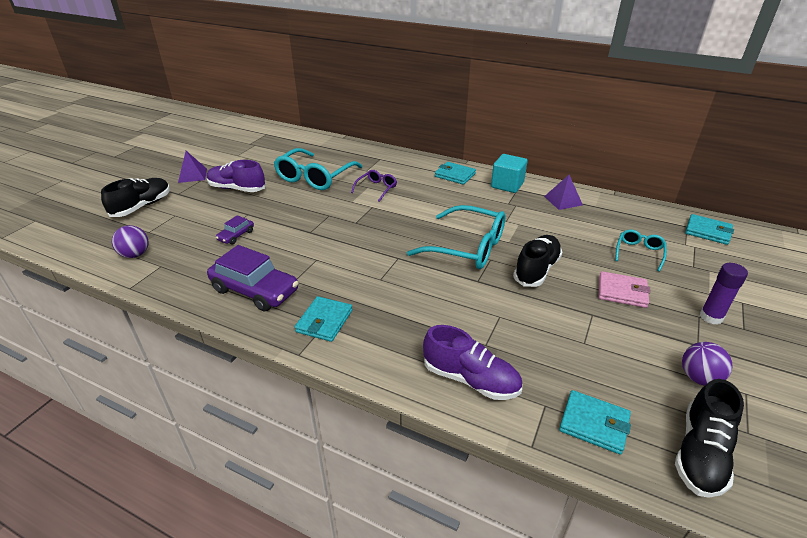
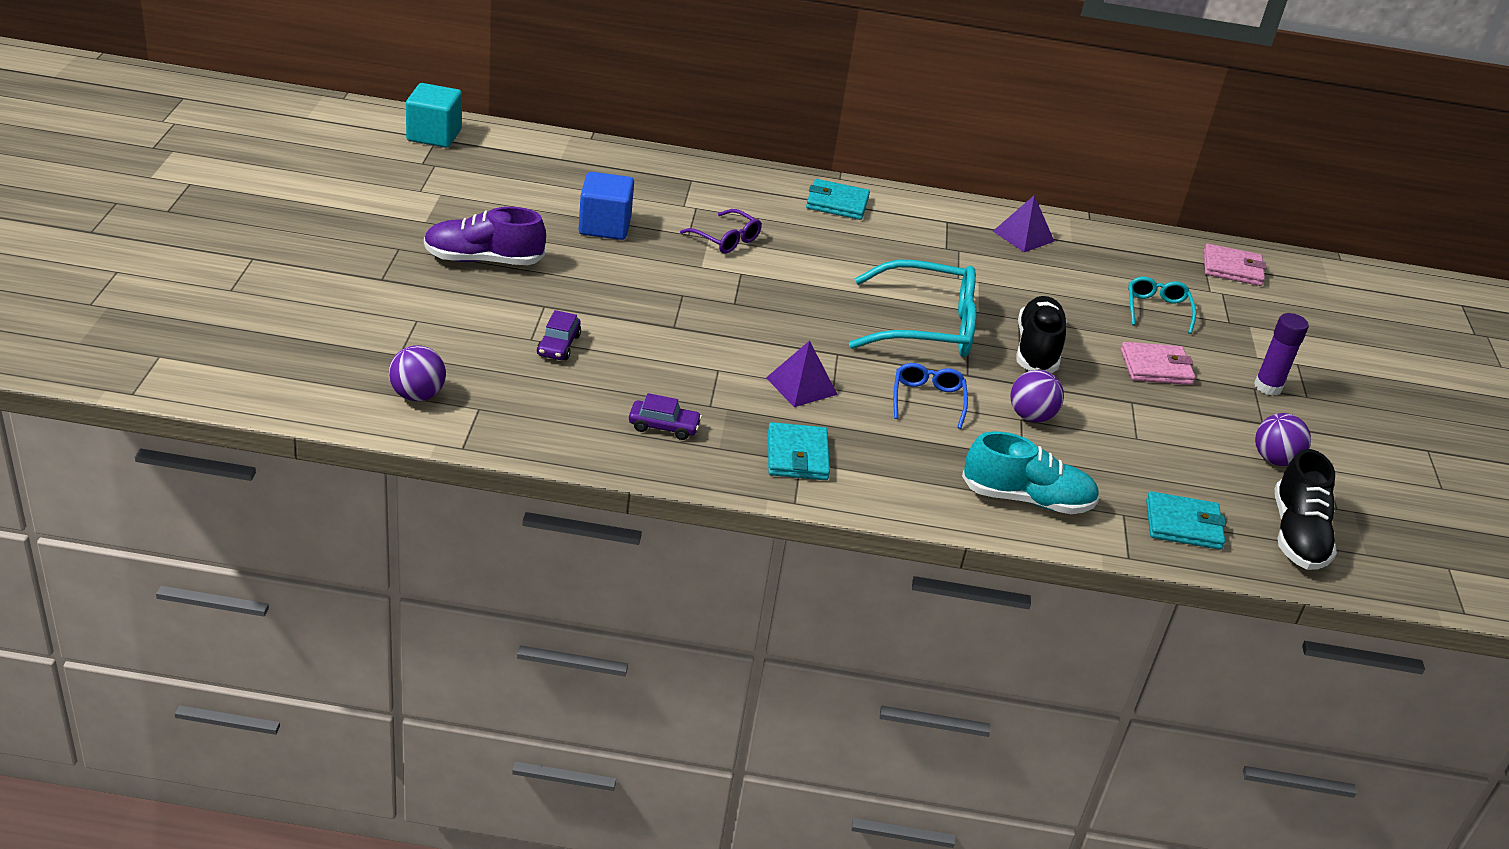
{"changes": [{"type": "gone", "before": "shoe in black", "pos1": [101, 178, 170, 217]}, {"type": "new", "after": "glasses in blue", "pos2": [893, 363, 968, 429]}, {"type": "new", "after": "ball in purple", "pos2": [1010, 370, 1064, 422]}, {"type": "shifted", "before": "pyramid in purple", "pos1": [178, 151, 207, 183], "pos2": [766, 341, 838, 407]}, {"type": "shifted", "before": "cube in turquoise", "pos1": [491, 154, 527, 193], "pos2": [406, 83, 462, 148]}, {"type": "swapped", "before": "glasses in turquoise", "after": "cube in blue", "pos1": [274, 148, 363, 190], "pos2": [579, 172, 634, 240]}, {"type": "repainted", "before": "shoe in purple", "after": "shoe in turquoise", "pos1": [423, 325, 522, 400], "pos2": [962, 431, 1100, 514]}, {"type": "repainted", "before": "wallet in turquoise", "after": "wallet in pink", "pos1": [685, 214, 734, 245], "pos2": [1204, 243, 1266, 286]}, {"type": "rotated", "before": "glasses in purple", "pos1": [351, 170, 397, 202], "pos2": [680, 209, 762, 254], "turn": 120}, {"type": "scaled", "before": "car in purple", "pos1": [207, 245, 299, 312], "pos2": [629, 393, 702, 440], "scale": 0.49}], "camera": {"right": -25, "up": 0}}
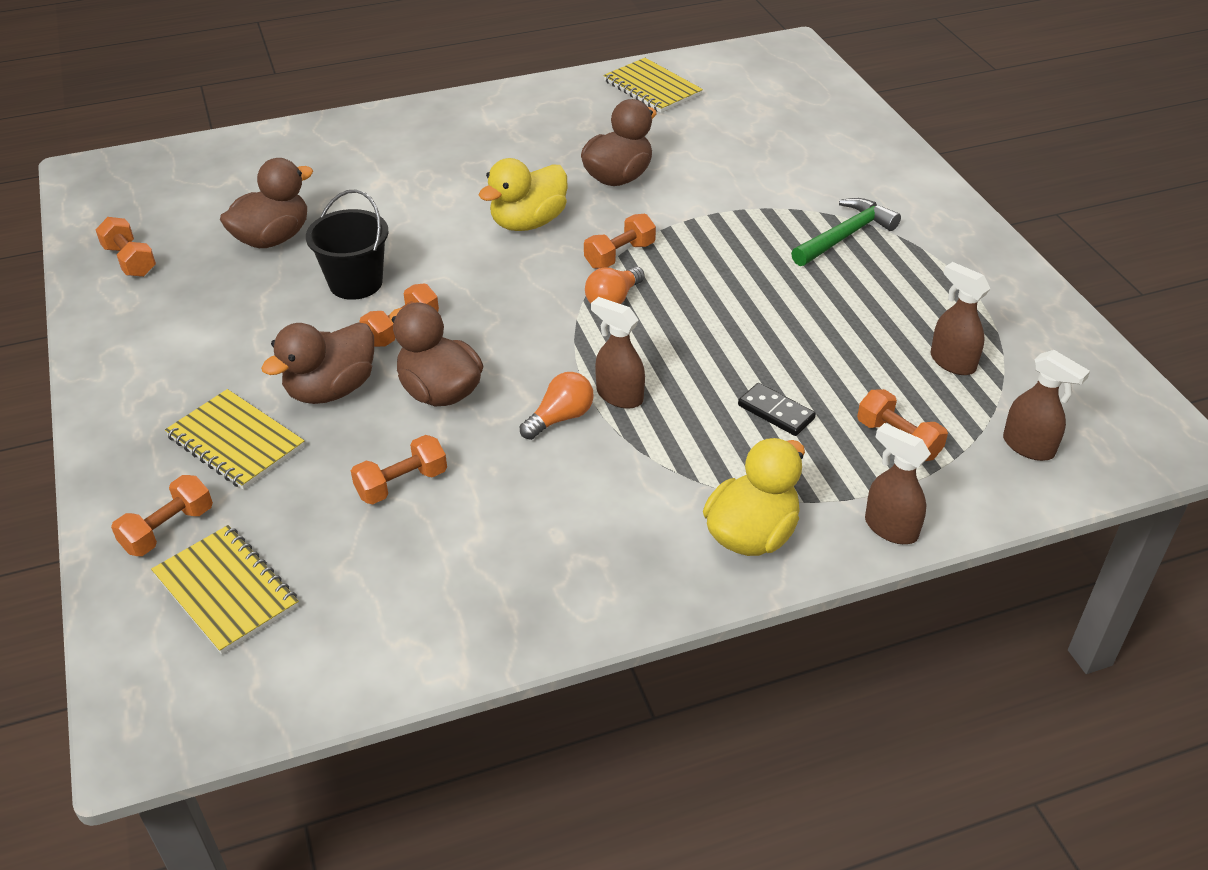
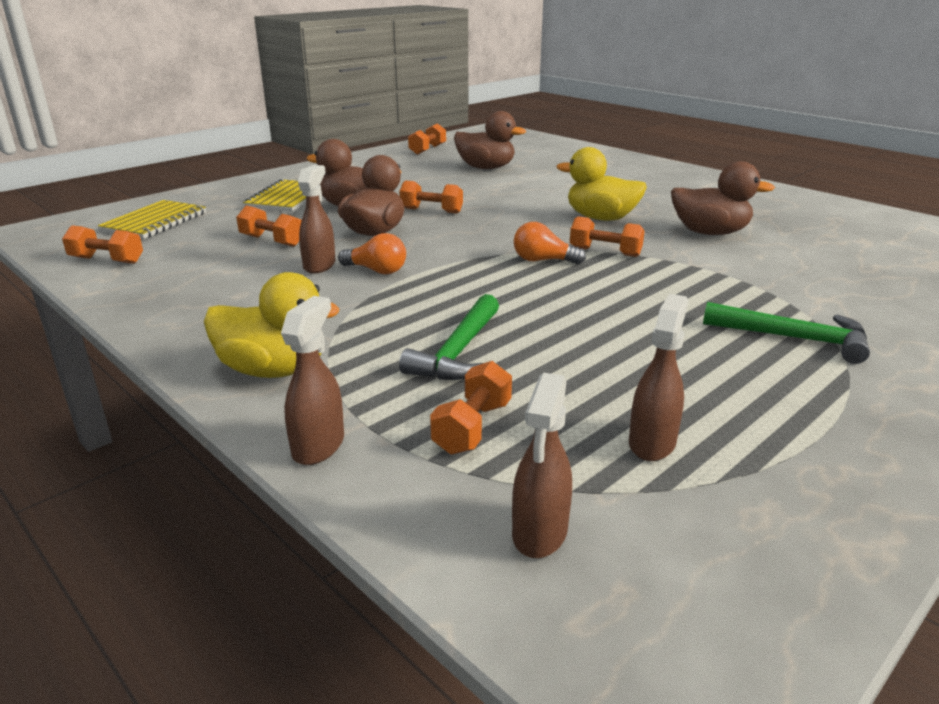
{"changes": [{"type": "gone", "before": "bucket in black", "pos1": [306, 189, 389, 300]}, {"type": "gone", "before": "notebook in yellow", "pos1": [603, 58, 703, 113]}, {"type": "shifted", "before": "dumbbell in orange", "pos1": [111, 475, 213, 556], "pos2": [62, 225, 143, 264]}, {"type": "shifted", "before": "spray bottle in brown", "pos1": [591, 297, 645, 409], "pos2": [298, 165, 335, 273]}, {"type": "swapped", "before": "domino in black", "after": "hammer in green", "pos1": [738, 383, 816, 436], "pos2": [399, 294, 499, 380]}], "camera": {"right": 65, "up": -15}}
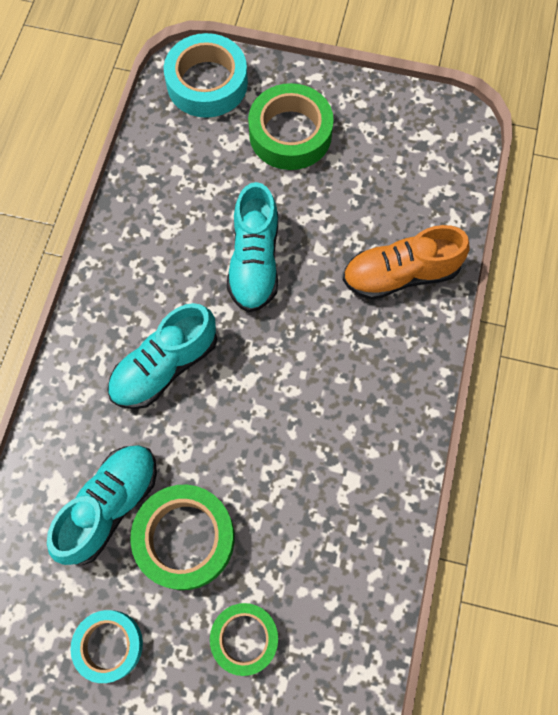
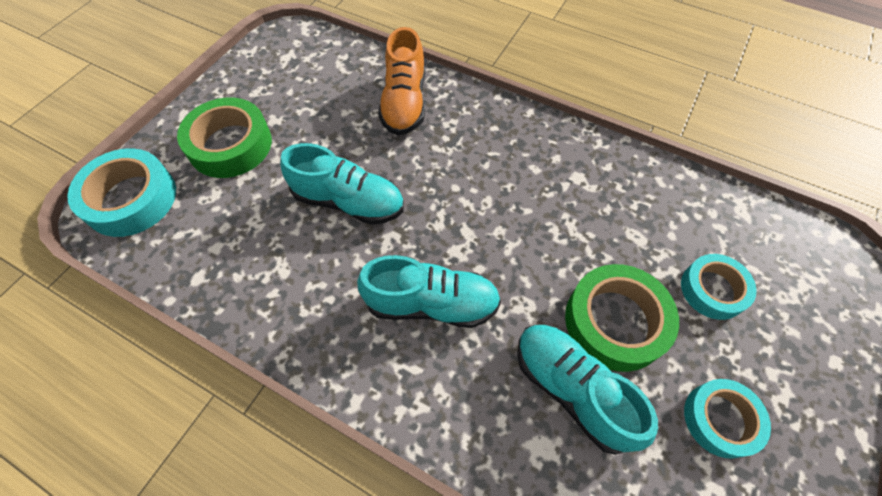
{"changes": [{"type": "repainted", "before": "tape in green", "after": "tape in turquoise", "pos1": [210, 603, 278, 676], "pos2": [681, 254, 757, 320]}, {"type": "rotated", "before": "shoe in turquoise", "pos1": [107, 303, 217, 409], "pos2": [357, 255, 501, 328], "turn": -60}], "camera": {"right": -75, "up": -10}}
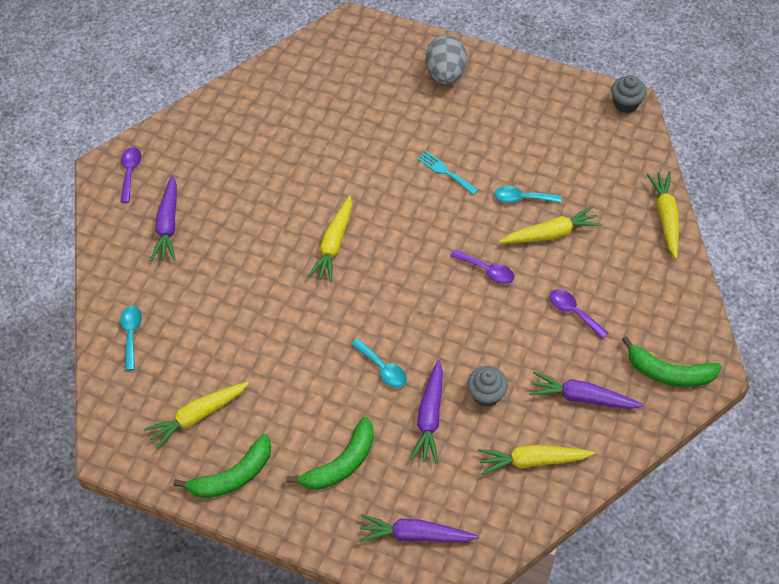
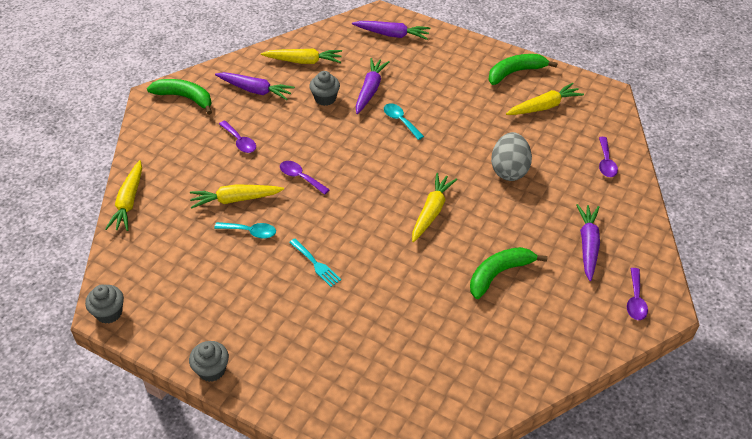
{"changes": [{"type": "new", "after": "cupcake in grey", "pos2": [189, 341, 229, 382]}, {"type": "shifted", "before": "banana in green", "pos1": [286, 417, 374, 490], "pos2": [470, 247, 548, 299]}, {"type": "shifted", "before": "egg in grey", "pos1": [426, 35, 467, 84], "pos2": [491, 132, 532, 181]}, {"type": "repainted", "before": "spoon in turquoise", "after": "spoon in purple", "pos1": [120, 306, 142, 370], "pos2": [599, 137, 618, 177]}], "camera": {"right": -175, "up": -10}}
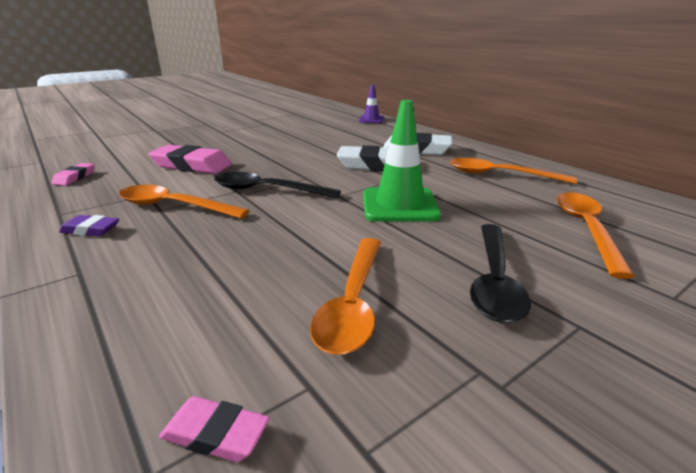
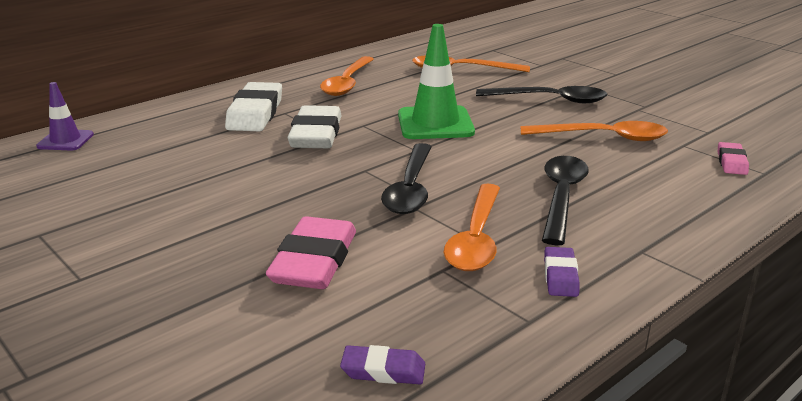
{"changes": [{"type": "new", "after": "spoon in black", "pos2": [542, 156, 589, 245]}, {"type": "repainted", "before": "eraser in pink", "after": "eraser in purple", "pos1": [51, 163, 95, 186], "pos2": [340, 345, 425, 384]}], "camera": {"right": -95, "up": 0}}
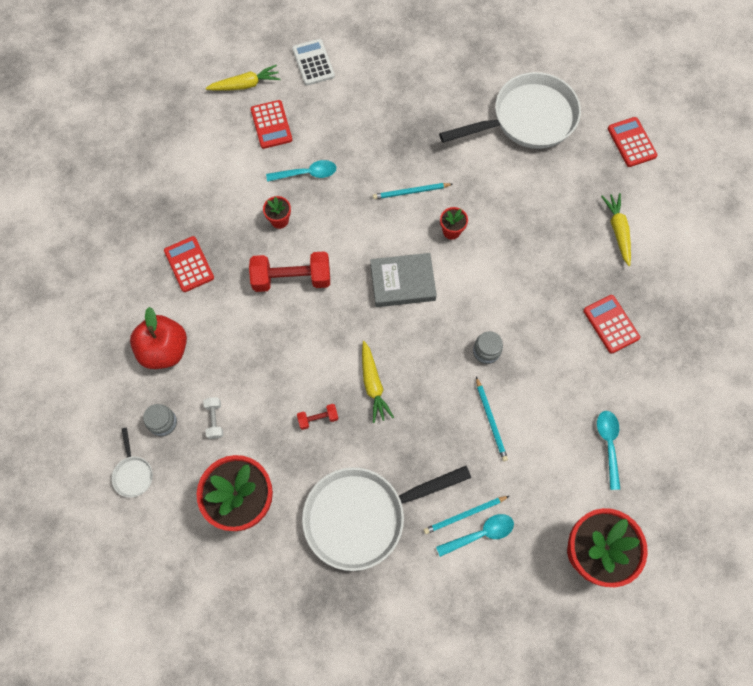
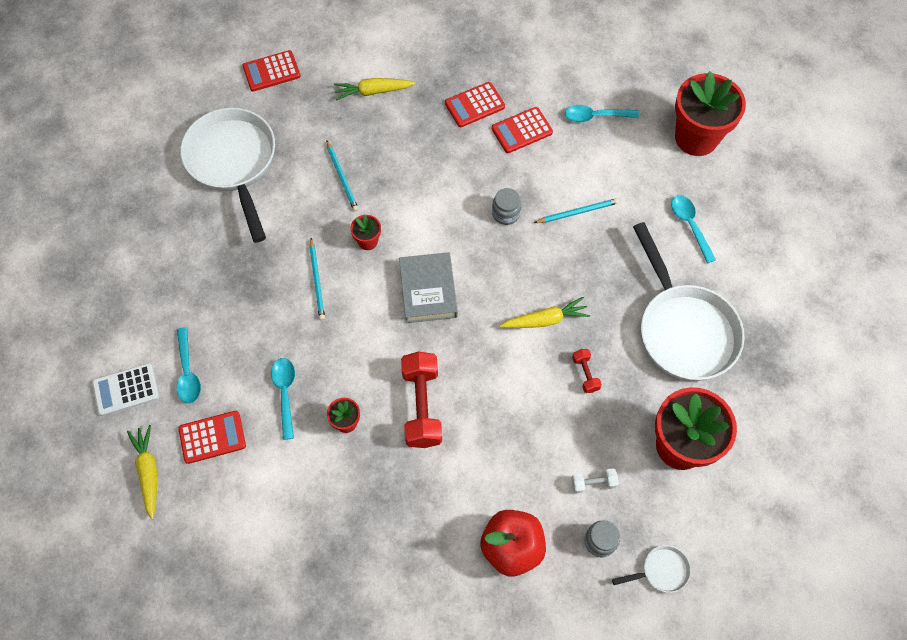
{"changes": [{"type": "new", "after": "spoon in turquoise", "pos2": [176, 327, 201, 403]}, {"type": "shifted", "before": "calculator in red", "pos1": [164, 236, 214, 292], "pos2": [492, 107, 553, 153]}, {"type": "shifted", "before": "pencil in turquoise", "pos1": [424, 496, 509, 534], "pos2": [326, 140, 359, 212]}], "camera": {"right": -90, "up": -5}}
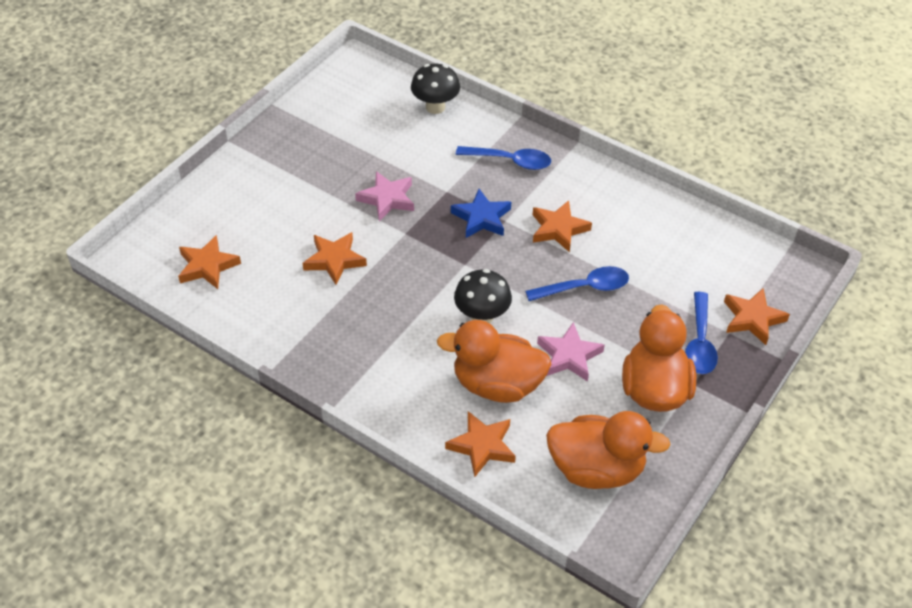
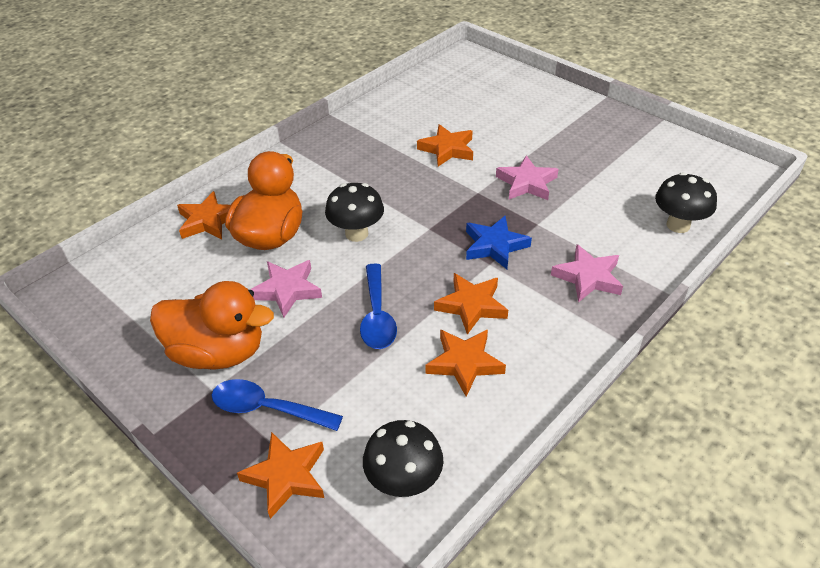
{"changes": [{"type": "gone", "before": "duck in orange", "pos1": [546, 411, 671, 489]}, {"type": "new", "after": "mushroom in black", "pos2": [363, 420, 443, 497]}, {"type": "shifted", "before": "star in orange", "pos1": [178, 235, 241, 289], "pos2": [425, 329, 506, 397]}, {"type": "swapped", "before": "spoon in blue", "after": "star in pink", "pos1": [456, 146, 551, 170], "pos2": [551, 244, 623, 303]}], "camera": {"right": 100, "up": -5}}
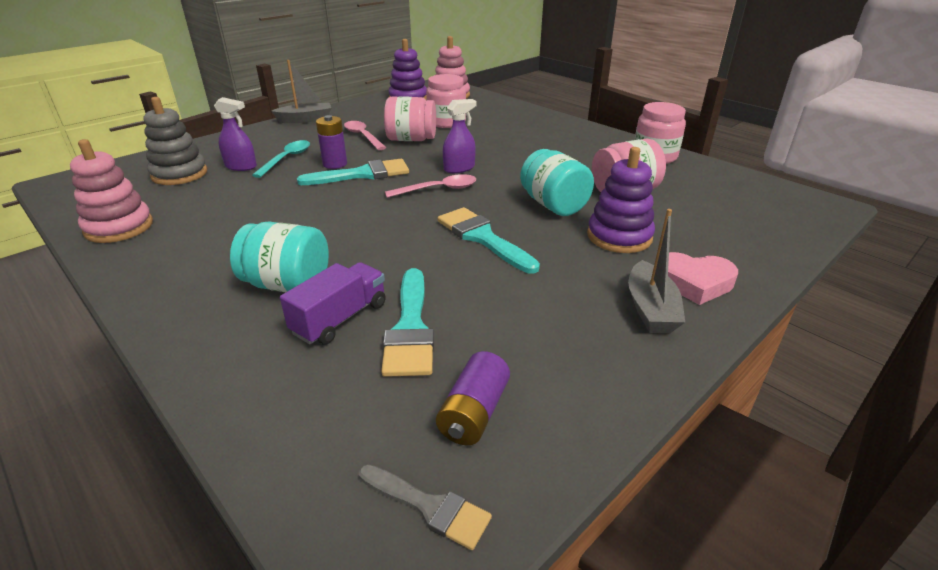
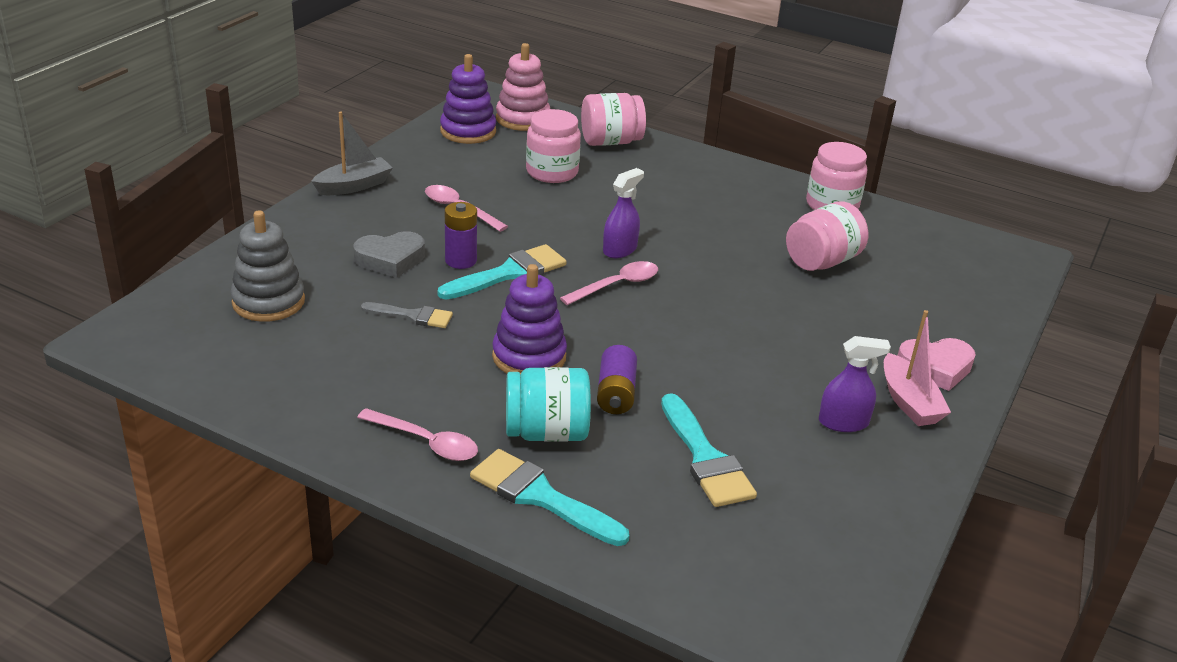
{"changes": [{"type": "gone", "before": "stacking toy in pink", "pos1": [70, 139, 153, 243]}, {"type": "gone", "before": "truck in purple", "pos1": [280, 262, 386, 345]}, {"type": "gone", "before": "jar in turquoise", "pos1": [520, 149, 594, 216]}, {"type": "new", "after": "spoon in pink", "pos2": [357, 408, 478, 461]}, {"type": "shifted", "before": "spray bottle in purple", "pos1": [214, 97, 257, 171], "pos2": [819, 336, 891, 432]}, {"type": "shifted", "before": "brush in grey", "pos1": [359, 464, 492, 550], "pos2": [361, 302, 453, 328]}, {"type": "shifted", "before": "jar in pink", "pos1": [384, 96, 436, 141], "pos2": [581, 93, 646, 146]}, {"type": "shifted", "before": "battery in purple", "pos1": [436, 351, 510, 445], "pos2": [597, 345, 637, 414]}, {"type": "shifted", "before": "brush in turquoise", "pos1": [438, 207, 540, 274], "pos2": [470, 449, 629, 546]}, {"type": "shifted", "before": "stacking toy in purple", "pos1": [587, 147, 655, 253], "pos2": [492, 264, 567, 375]}, {"type": "swapped", "before": "spoon in turquoise", "after": "heart in grey", "pos1": [252, 140, 310, 178], "pos2": [353, 231, 425, 278]}, {"type": "repainted", "before": "boat in grey", "after": "boat in pink", "pos1": [628, 209, 685, 333], "pos2": [884, 310, 951, 426]}], "camera": {"right": -20, "up": 0}}
